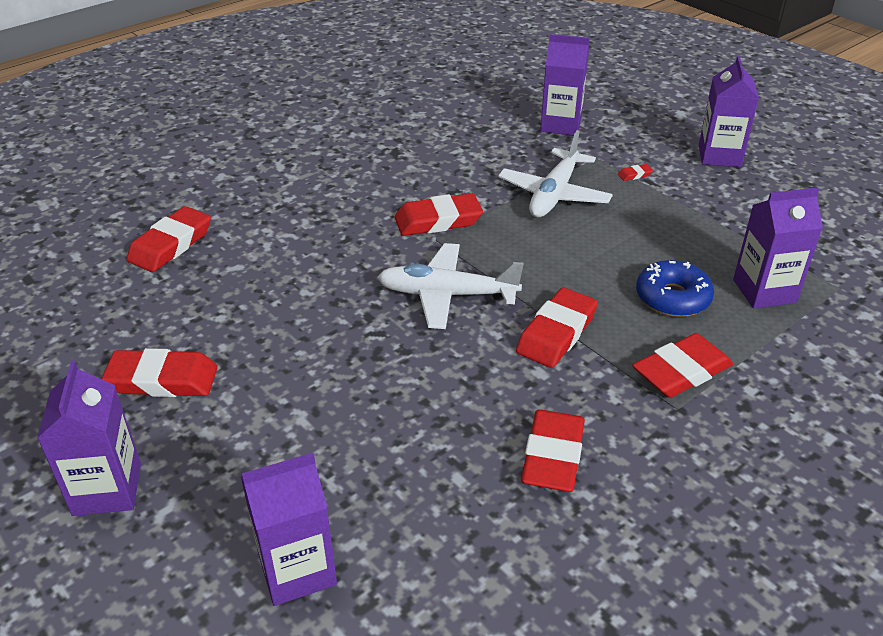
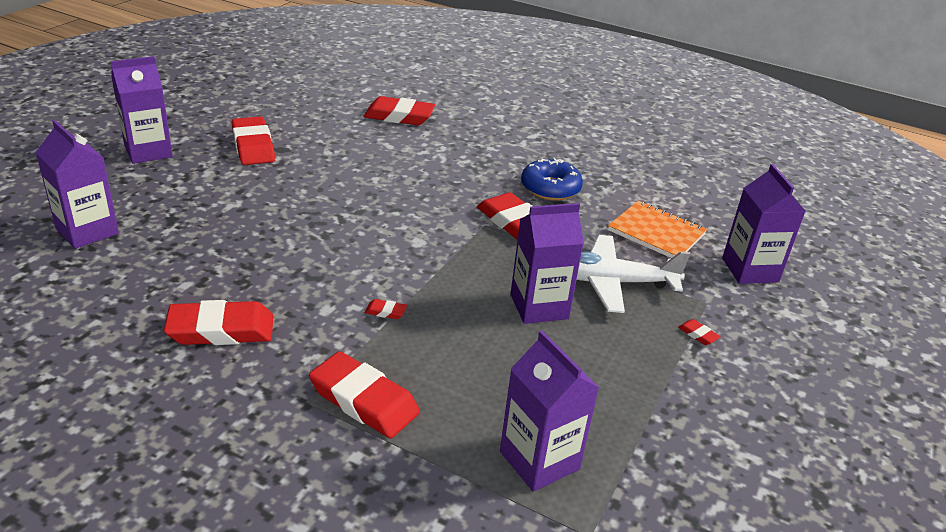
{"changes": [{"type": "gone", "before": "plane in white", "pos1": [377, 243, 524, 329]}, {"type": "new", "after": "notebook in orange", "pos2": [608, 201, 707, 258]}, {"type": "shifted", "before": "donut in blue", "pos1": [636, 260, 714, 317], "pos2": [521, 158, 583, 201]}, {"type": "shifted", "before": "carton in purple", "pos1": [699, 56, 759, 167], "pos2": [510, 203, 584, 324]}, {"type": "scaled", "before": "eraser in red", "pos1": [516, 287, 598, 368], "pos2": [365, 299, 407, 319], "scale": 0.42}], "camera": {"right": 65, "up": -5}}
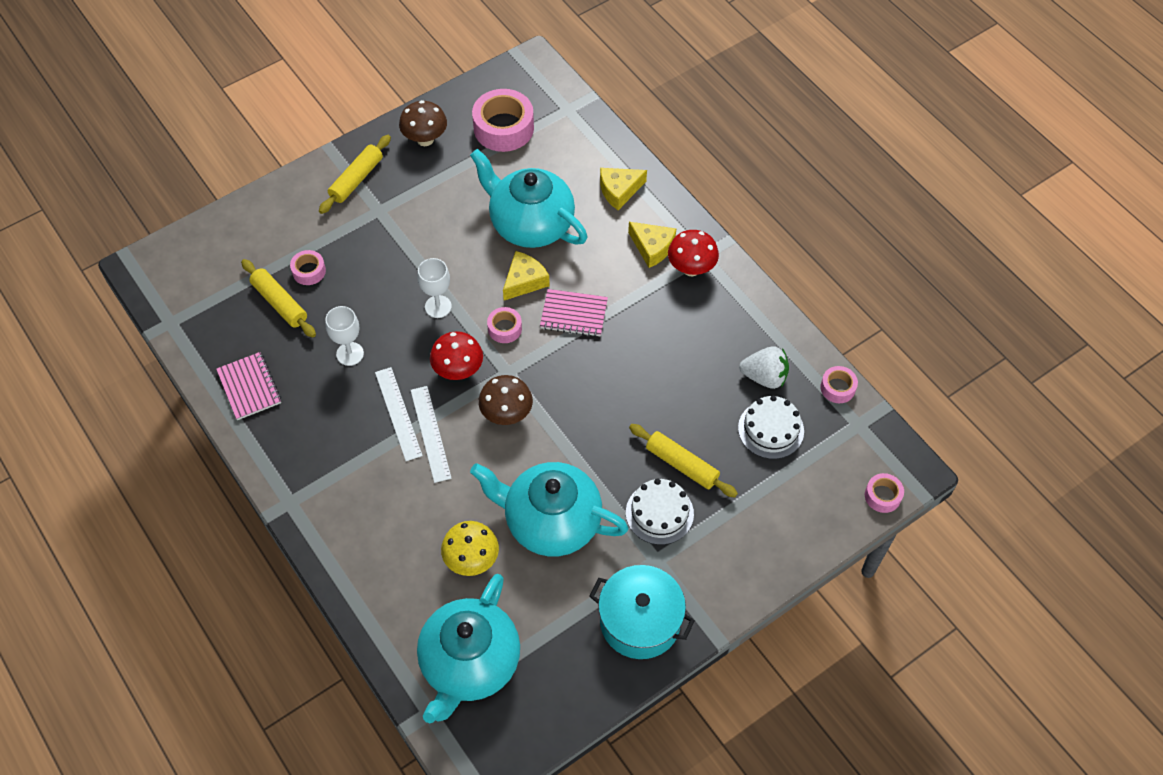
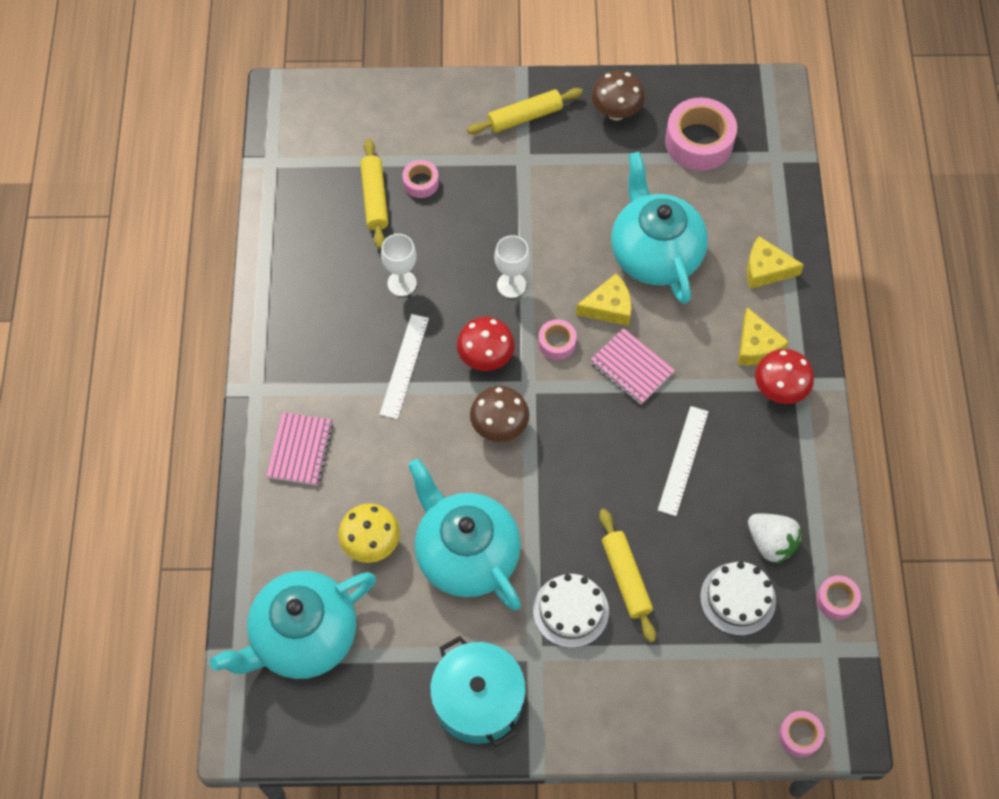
{"changes": [{"type": "shifted", "before": "notebook in pink", "pos1": [216, 352, 281, 420], "pos2": [267, 412, 333, 485]}, {"type": "shifted", "before": "ruler in white", "pos1": [411, 386, 452, 483], "pos2": [658, 406, 709, 516]}], "camera": {"right": 35, "up": 5}}
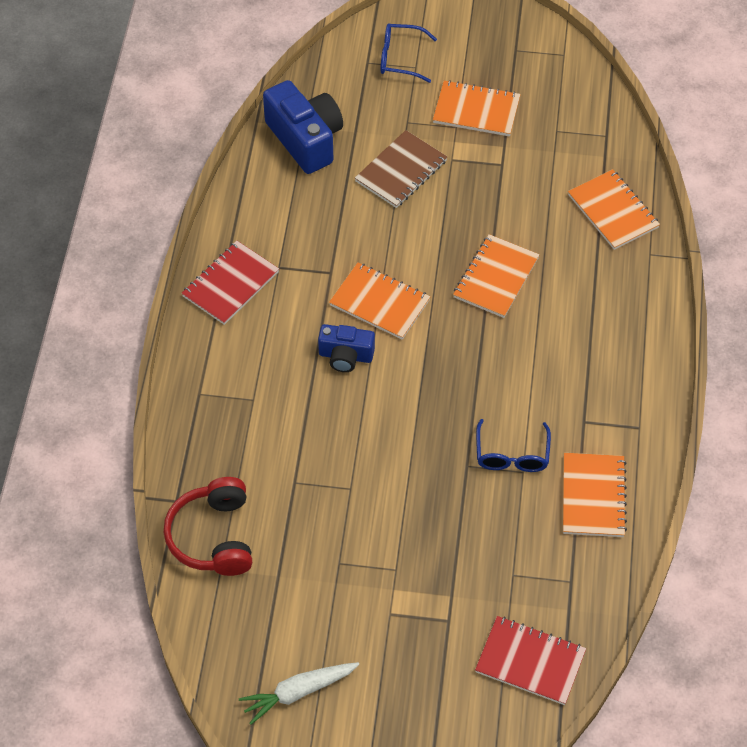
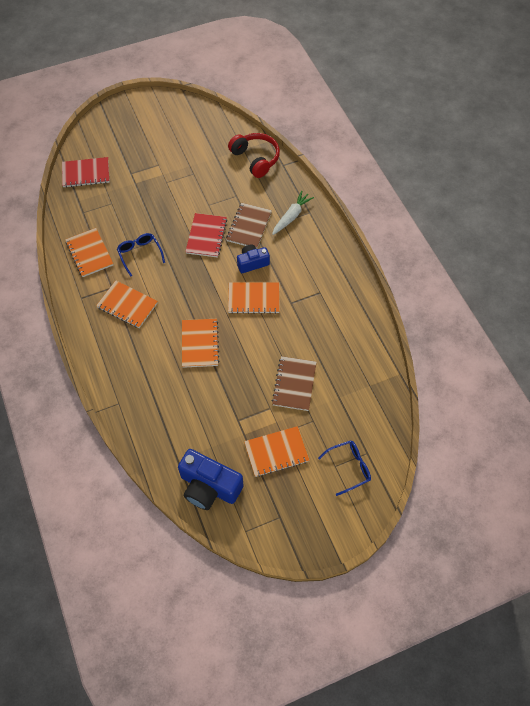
{"changes": [{"type": "new", "after": "notebook in brown", "pos2": [226, 203, 272, 249]}, {"type": "shifted", "before": "notebook in red", "pos1": [181, 241, 279, 325], "pos2": [185, 213, 227, 258]}, {"type": "shifted", "before": "carrot in white", "pos1": [239, 662, 359, 725], "pos2": [272, 191, 314, 235]}, {"type": "shifted", "before": "camera in blue", "pos1": [263, 80, 343, 174], "pos2": [178, 449, 244, 510]}, {"type": "shifted", "before": "notebook in orange", "pos1": [568, 169, 660, 250], "pos2": [96, 280, 158, 328]}], "camera": {"right": 150, "up": 5}}
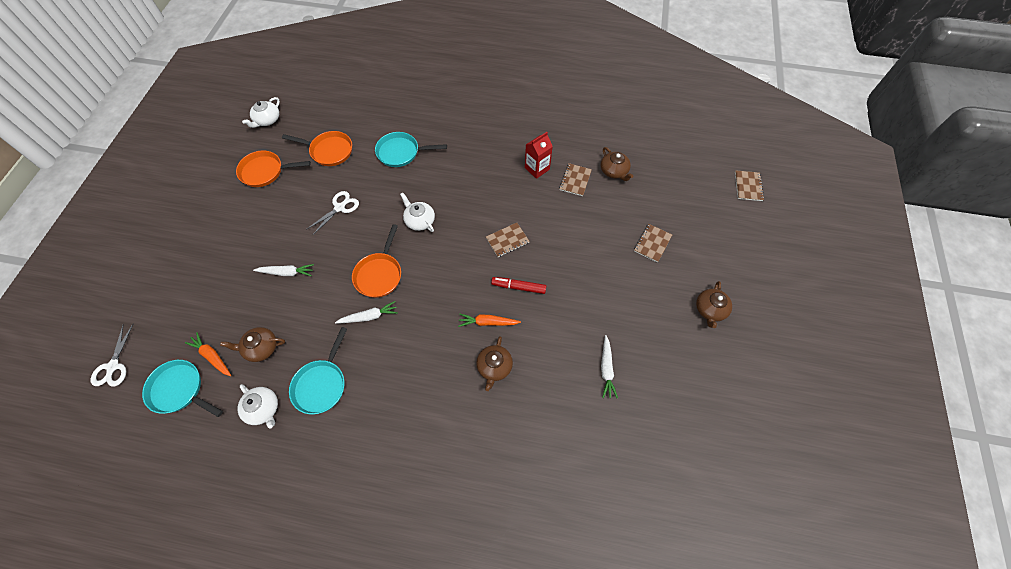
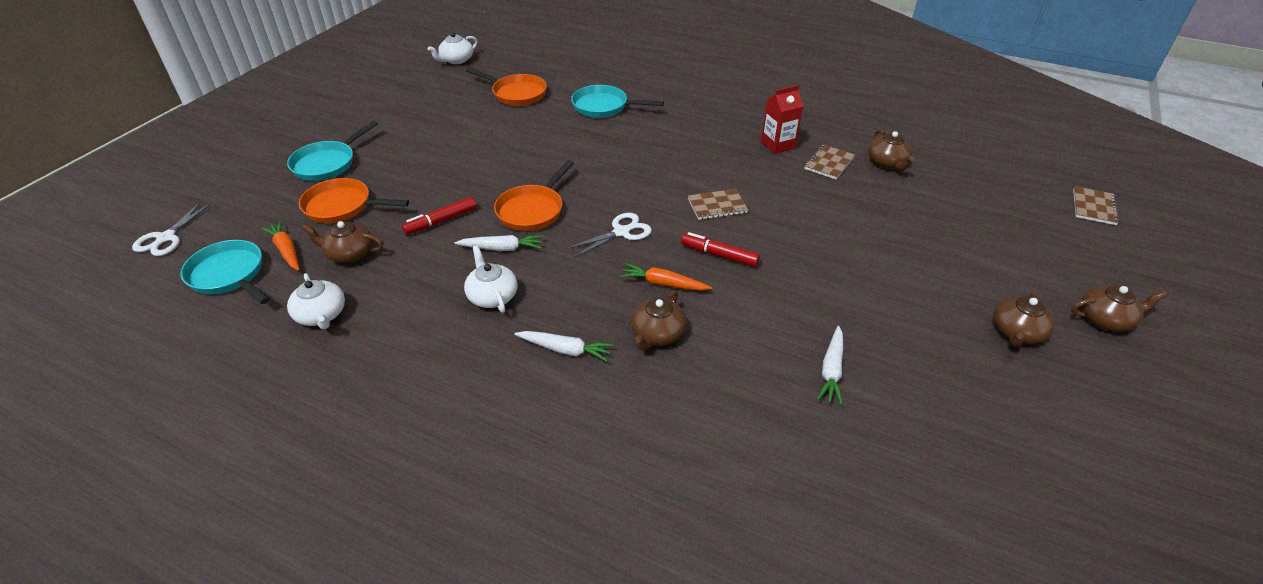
{"changes": [{"type": "gone", "before": "notebook in brown", "pos1": [634, 224, 672, 263]}, {"type": "new", "after": "marker in red", "pos2": [402, 197, 476, 235]}, {"type": "new", "after": "teapot in brown", "pos2": [1071, 285, 1167, 332]}, {"type": "shifted", "before": "pan in orange", "pos1": [236, 151, 311, 187], "pos2": [299, 178, 409, 223]}, {"type": "shifted", "before": "carrot in white", "pos1": [253, 264, 314, 276], "pos2": [514, 331, 614, 362]}, {"type": "shifted", "before": "pan in turquoise", "pos1": [289, 327, 347, 414], "pos2": [287, 121, 378, 181]}, {"type": "shifted", "before": "scissors in white", "pos1": [306, 191, 359, 235], "pos2": [566, 213, 652, 258]}, {"type": "shifted", "before": "teapot in white", "pos1": [400, 193, 435, 232], "pos2": [464, 245, 517, 313]}], "camera": {"right": 15, "up": -20}}
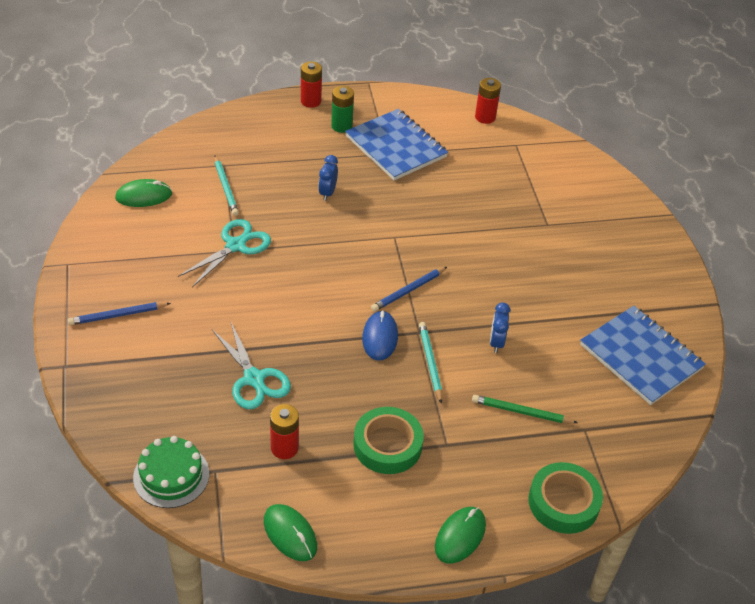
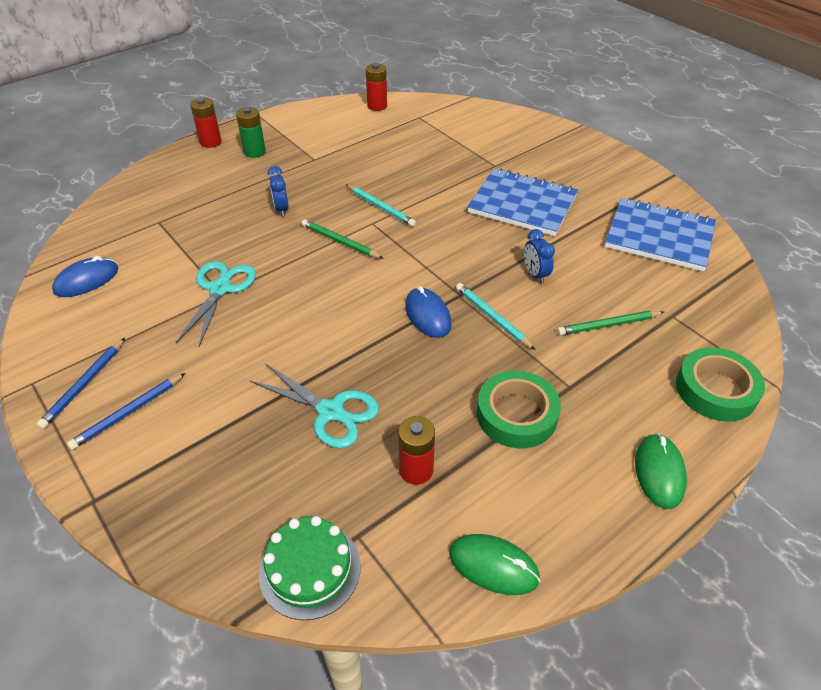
{"changes": [{"type": "new", "after": "pencil in green", "pos2": [302, 219, 384, 259]}, {"type": "shifted", "before": "pencil in turquoise", "pos1": [215, 155, 239, 216], "pos2": [346, 185, 416, 227]}, {"type": "shifted", "before": "notebook in blue", "pos1": [345, 109, 448, 180], "pos2": [467, 168, 578, 236]}, {"type": "shifted", "before": "pencil in blue", "pos1": [371, 267, 447, 312], "pos2": [37, 338, 125, 429]}, {"type": "repainted", "before": "mouse in green", "after": "mouse in blue", "pos1": [115, 179, 172, 207], "pos2": [52, 256, 118, 297]}], "camera": {"right": -25, "up": 0}}
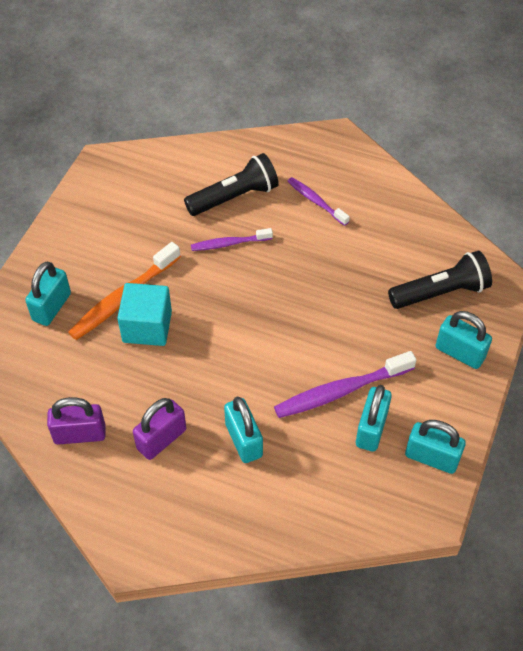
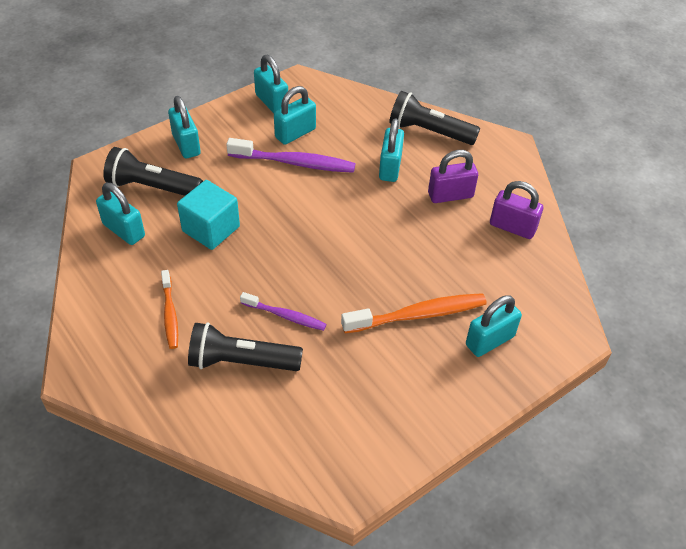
{"changes": [{"type": "new", "after": "padlock in turquoise", "pos2": [96, 183, 145, 245]}, {"type": "new", "after": "flashlight in black", "pos2": [389, 91, 480, 145]}, {"type": "shifted", "before": "cube in turquoise", "pos1": [117, 283, 172, 346], "pos2": [177, 180, 240, 250]}, {"type": "repainted", "before": "toothbrush in purple", "after": "toothbrush in orange", "pos1": [287, 177, 350, 226], "pos2": [161, 270, 178, 349]}], "camera": {"right": -150, "up": -5}}
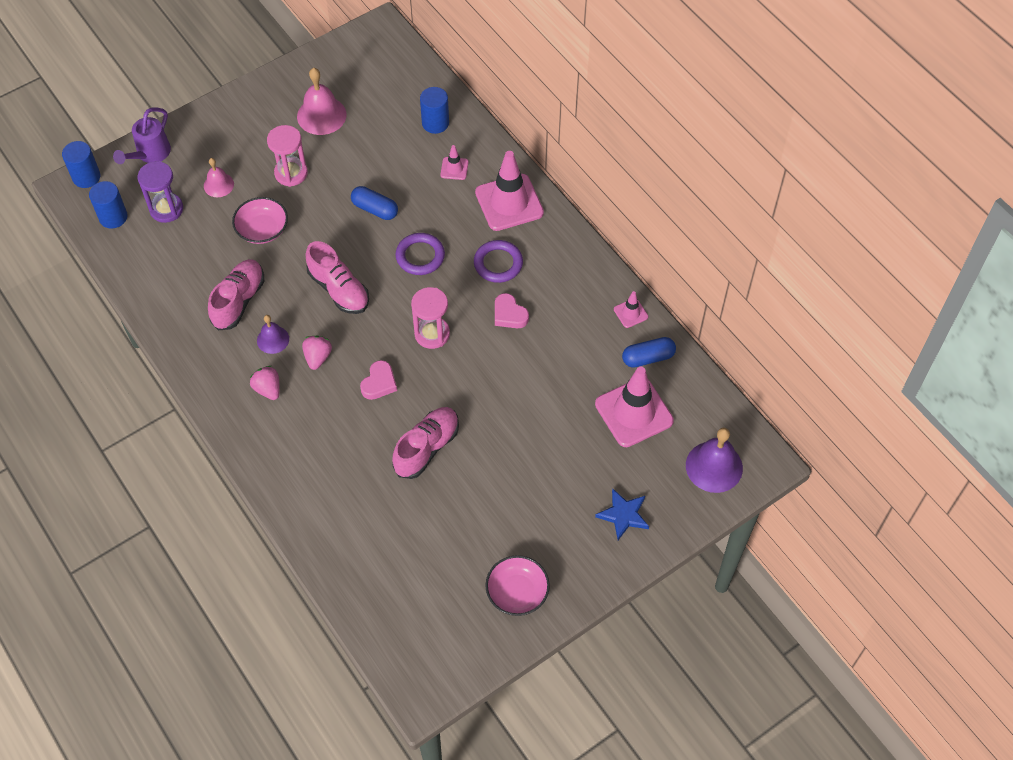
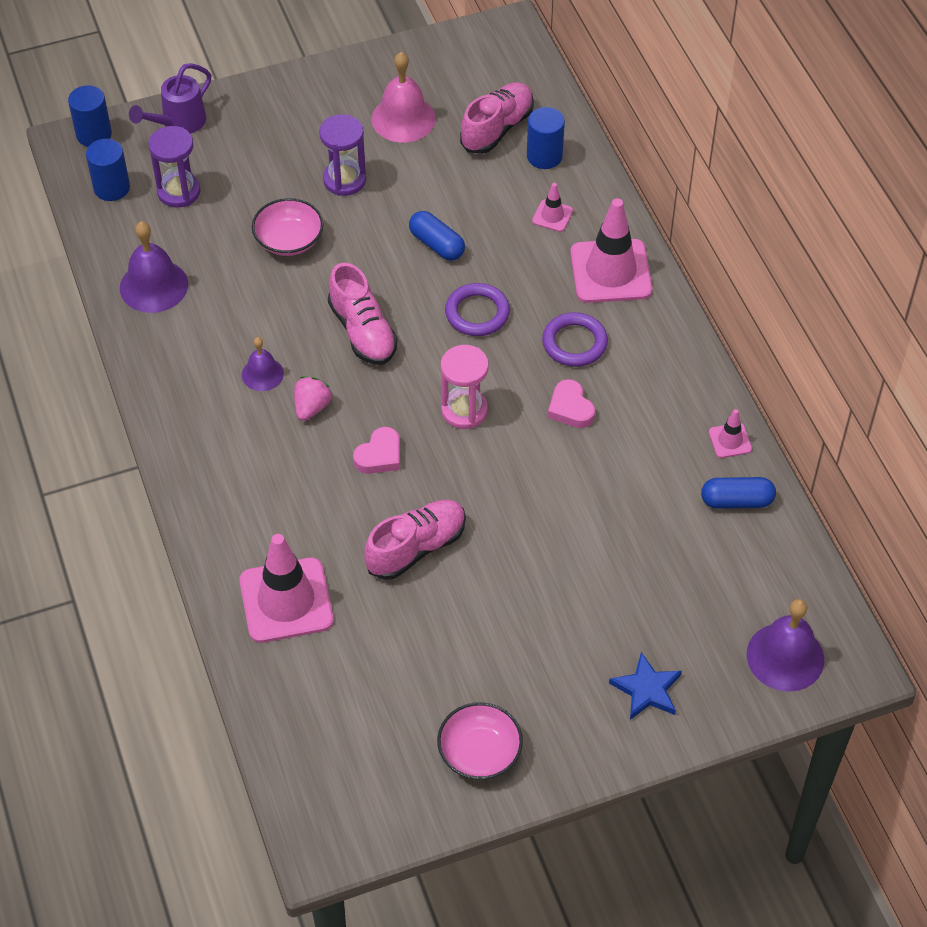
{"changes": [{"type": "gone", "before": "bell in pink", "pos1": [204, 158, 234, 197]}, {"type": "gone", "before": "strawberry in pink", "pos1": [250, 366, 280, 400]}, {"type": "new", "after": "bell in purple", "pos2": [120, 221, 188, 313]}, {"type": "shifted", "before": "shoe in pink", "pos1": [208, 259, 264, 330], "pos2": [460, 82, 534, 154]}, {"type": "shifted", "before": "traffic cone in pink", "pos1": [595, 367, 674, 447], "pos2": [239, 534, 334, 643]}, {"type": "repainted", "before": "hourglass in pink", "after": "hourglass in purple", "pos1": [267, 125, 308, 187], "pos2": [319, 114, 366, 196]}], "camera": {"right": 15, "up": -5}}
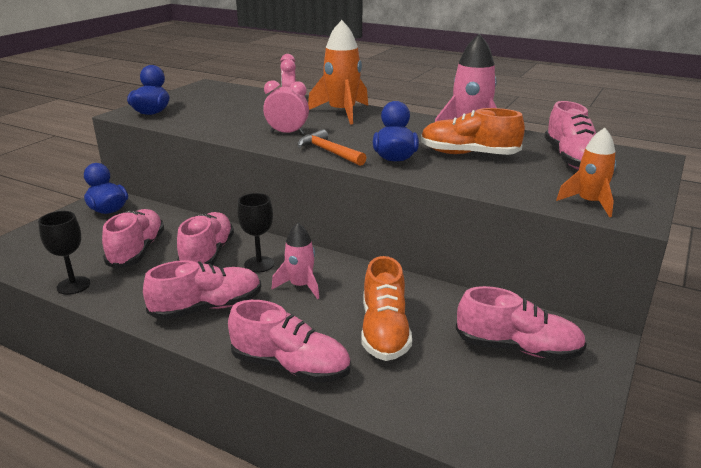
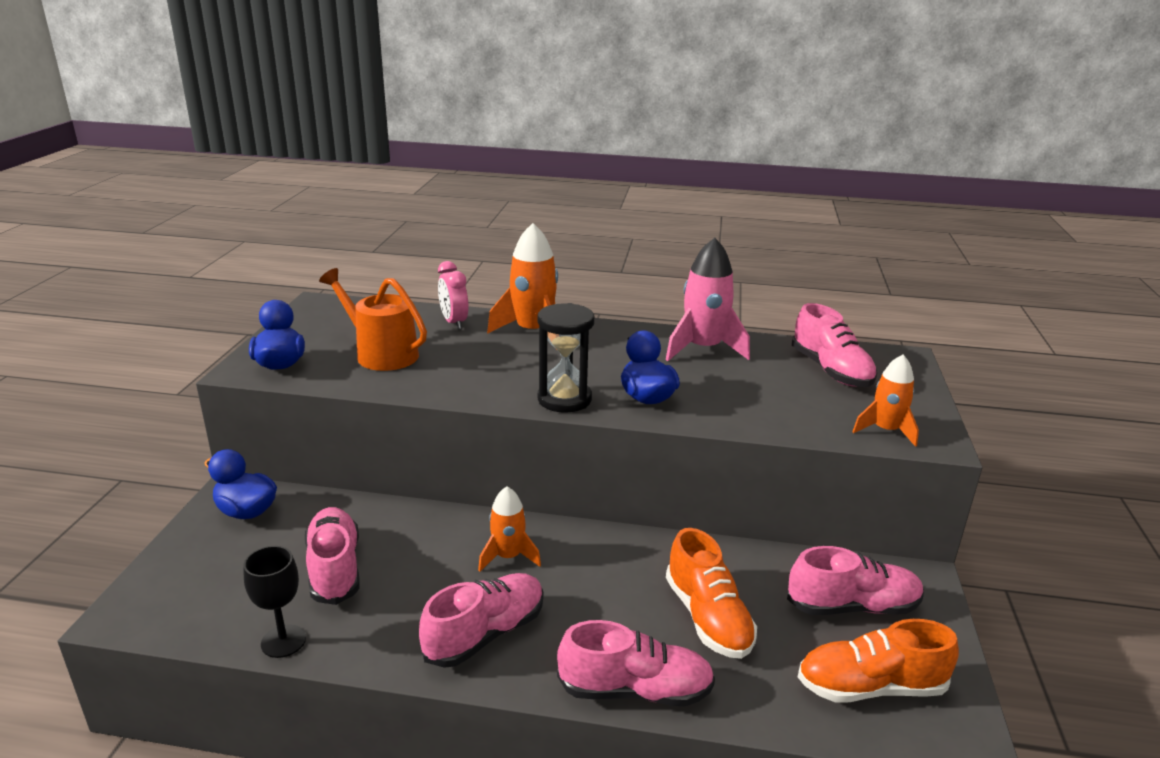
{"changes": [{"type": "gone", "before": "shoe in pink", "pos1": [177, 212, 234, 265]}, {"type": "gone", "before": "clock in pink", "pos1": [263, 80, 309, 134]}, {"type": "gone", "before": "rocket in pink", "pos1": [272, 223, 319, 299]}, {"type": "new", "after": "watering can in orange", "pos2": [319, 268, 427, 371]}, {"type": "shifted", "before": "shoe in orange", "pos1": [421, 108, 525, 155], "pos2": [798, 619, 959, 702]}, {"type": "swapped", "before": "goblet in black", "after": "rocket in orange", "pos1": [237, 193, 274, 273], "pos2": [478, 486, 541, 572]}, {"type": "swapped", "before": "hammer in orange", "after": "hourglass in black", "pos1": [297, 129, 366, 166], "pos2": [537, 303, 594, 413]}], "camera": {"right": -20, "up": 0}}
